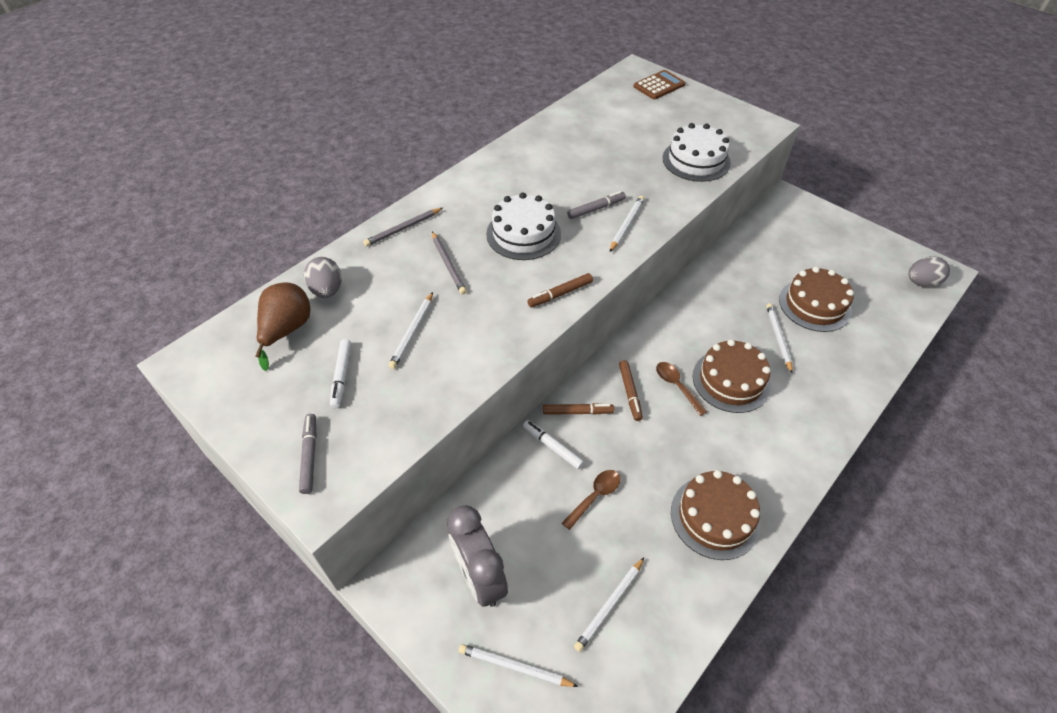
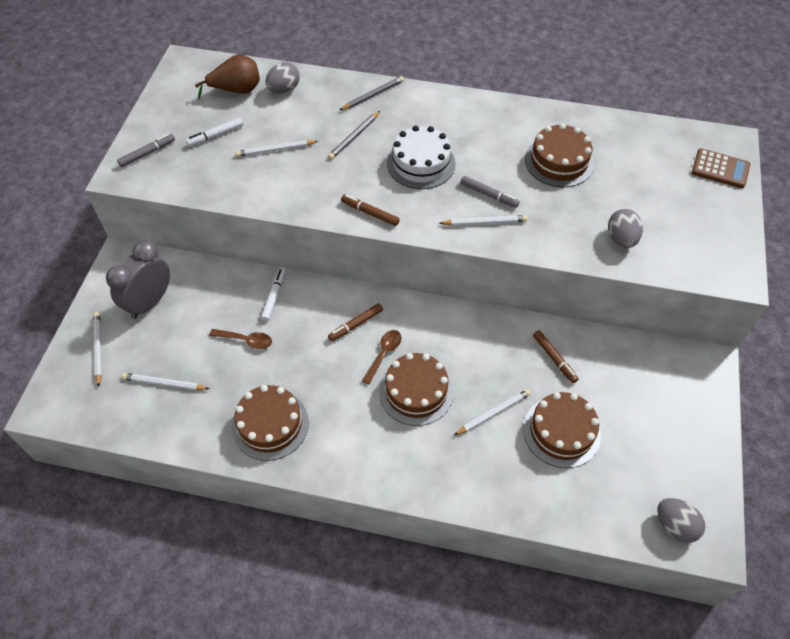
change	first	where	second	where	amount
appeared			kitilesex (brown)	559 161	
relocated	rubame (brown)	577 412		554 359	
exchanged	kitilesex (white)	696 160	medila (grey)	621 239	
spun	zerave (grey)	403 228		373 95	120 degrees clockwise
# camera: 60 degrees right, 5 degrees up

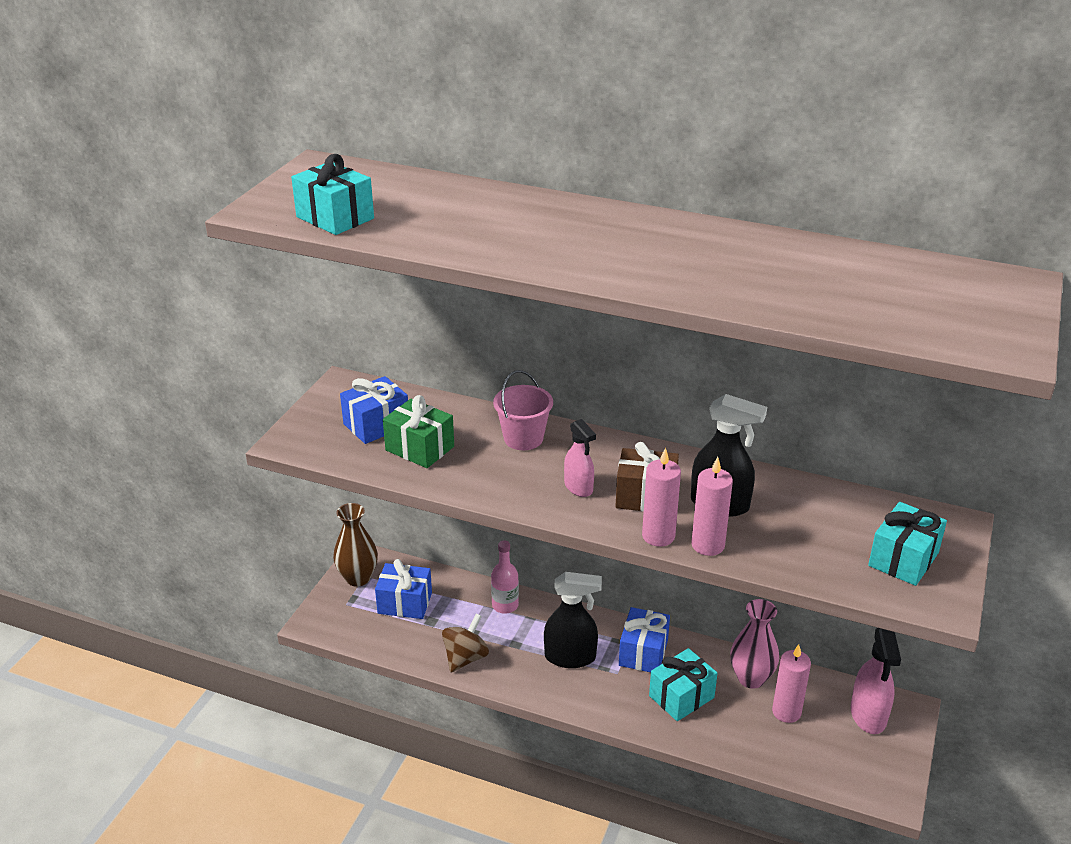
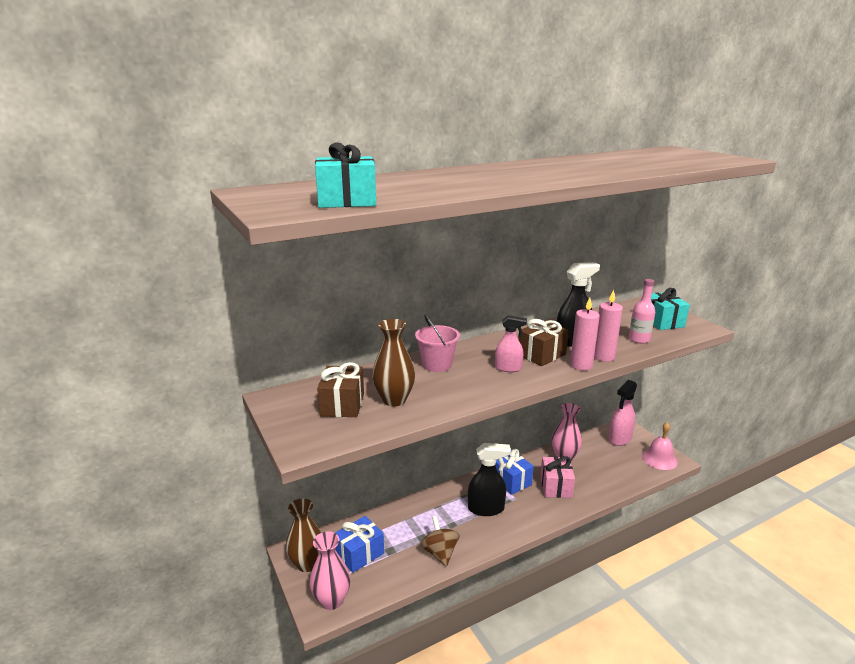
change	first	where	second	where	amount
missing	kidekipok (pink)	786 712			
appeared			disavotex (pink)	332 600	
appeared			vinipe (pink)	659 459	
relocated	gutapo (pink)	505 605		639 339	
exchanged	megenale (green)	420 448	disavotex (brown)	394 400	
colour	megenale (blue)	376 425	megenale (brown)	342 404	
colour	megenale (turquoise)	681 697	megenale (pink)	556 486	
spun	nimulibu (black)	570 657		486 509	45 degrees clockwise
spun	nimulibu (pink)	868 715		619 439	90 degrees clockwise
# camera: 50 degrees left, 10 degrees down

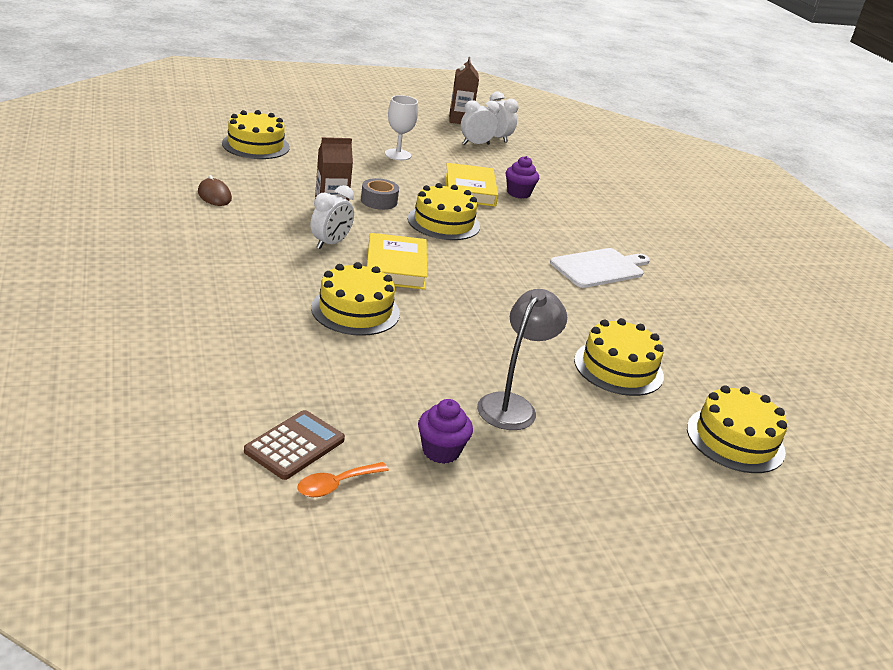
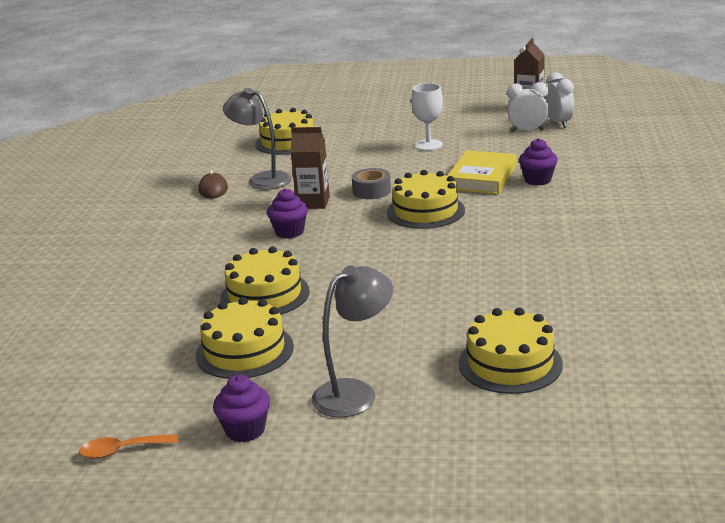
change	first	where	second	where	amount
missing	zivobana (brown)	295 445			
missing	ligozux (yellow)	396 267			
missing	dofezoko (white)	599 268			
appeared			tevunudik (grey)	262 180	
relocated	kitilesex (yellow)	735 440		244 351	
exchanged	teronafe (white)	330 243	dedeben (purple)	289 232	
# camera: 30 degrees right, 5 degrees down

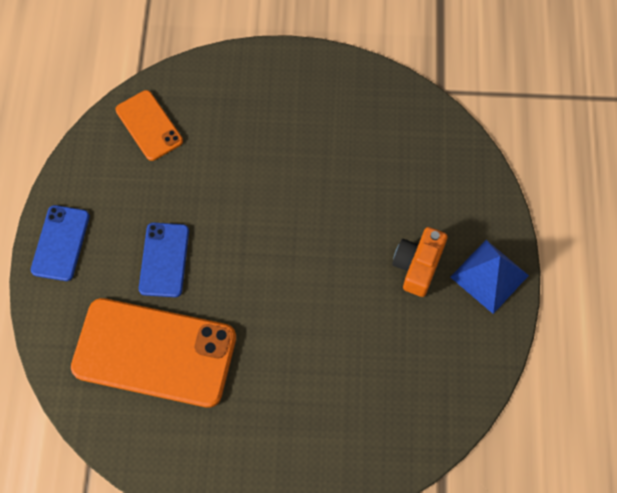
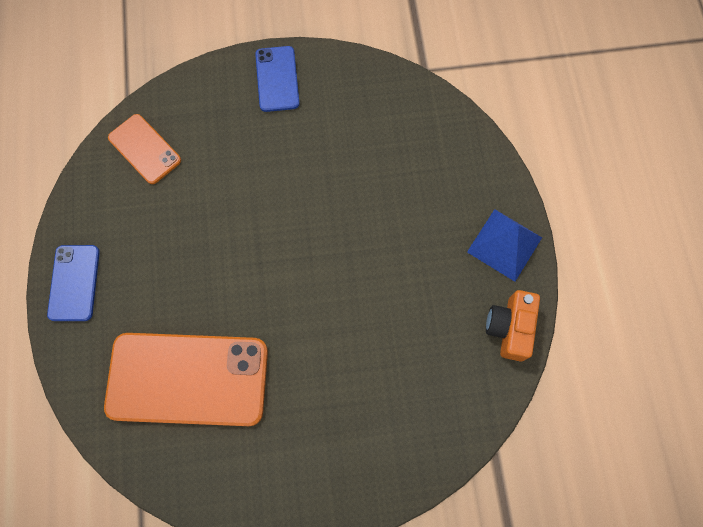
change	first	where	second	where	amount
relocated	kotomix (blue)	164 260		277 79	
relocated	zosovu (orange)	417 265		509 328	
# camera: 10 degrees left, 5 degrees up

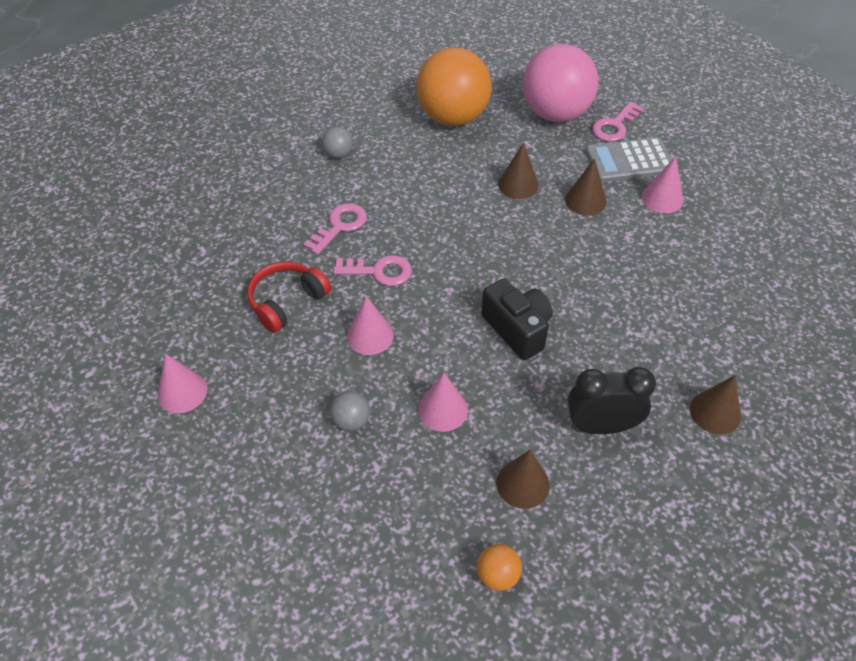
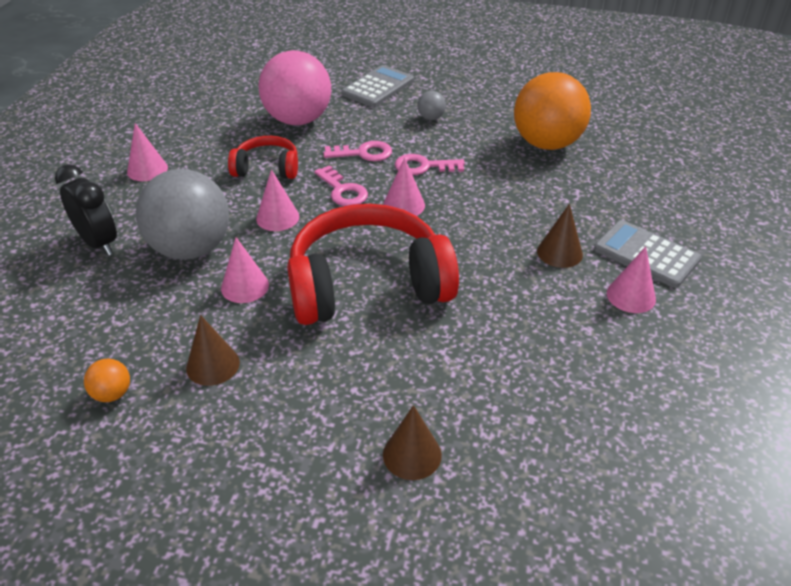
change	first	where	second	where	amount
missing	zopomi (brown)	518 184			
appeared			zivobana (grey)	378 87	
appeared			zopomi (pink)	404 205	
relocated	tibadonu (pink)	555 113		298 120	
relocated	teronafe (black)	601 426		99 243	
relocated	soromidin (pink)	614 126		423 166	
exchanged	zosovu (black)	517 329	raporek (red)	367 285	
size	tibadonu (grey)	351 421		191 249	x2.47
# camera: 50 degrees right, 10 degrees down

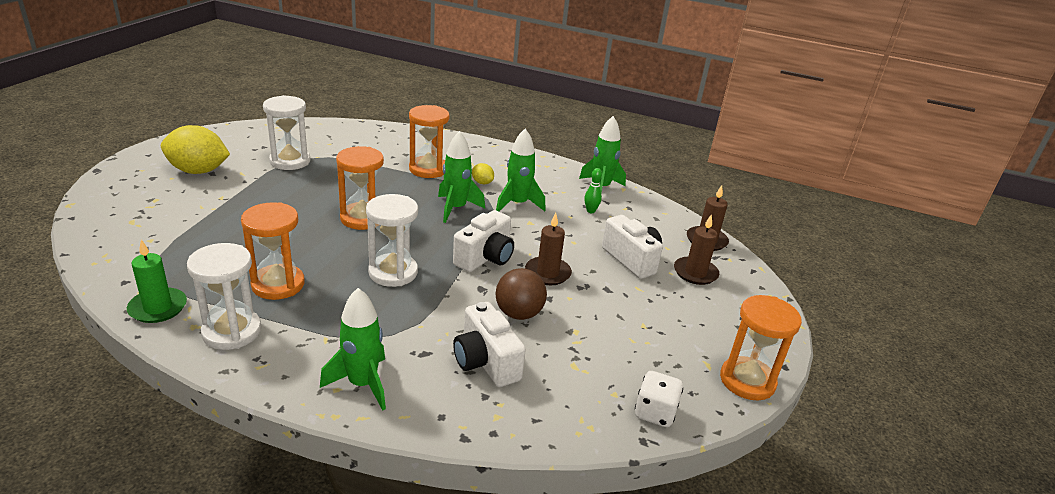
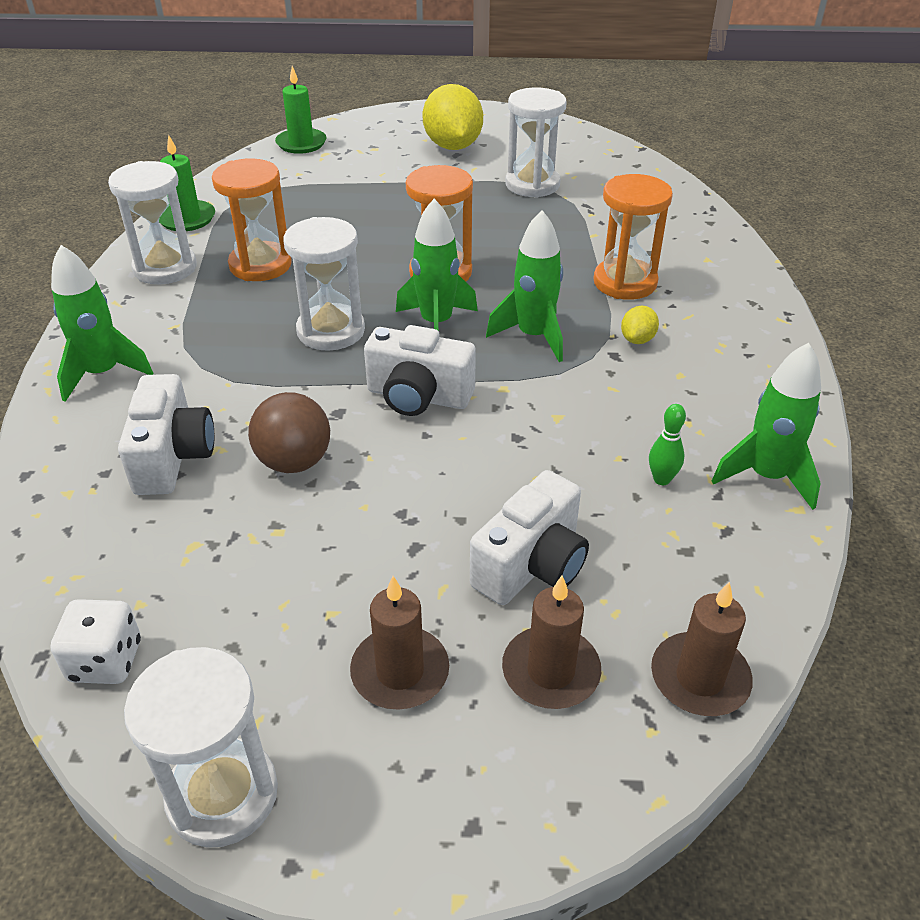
change	first	where	second	where	amount
appeared			kidekipok (green)	301 143	
relocated	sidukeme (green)	518 204		436 324	
relocated	kidekipok (brown)	547 273		400 672	
colour	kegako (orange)	747 381	kegako (white)	222 795	
spun	zosovu (white)	486 362		172 457	135 degrees clockwise
# camera: 75 degrees right, 10 degrees up

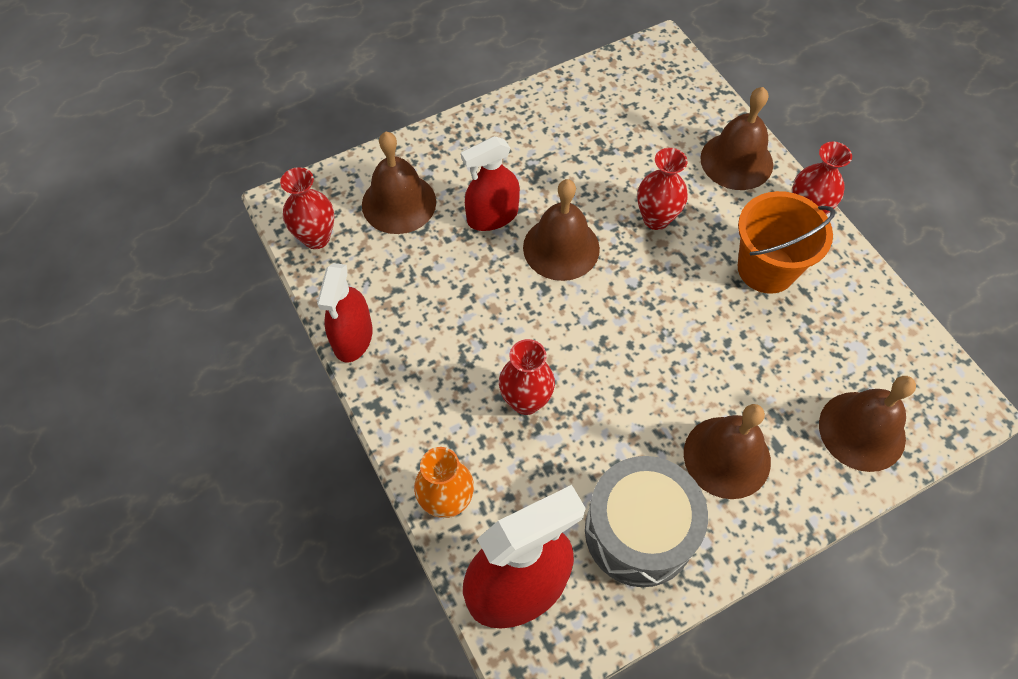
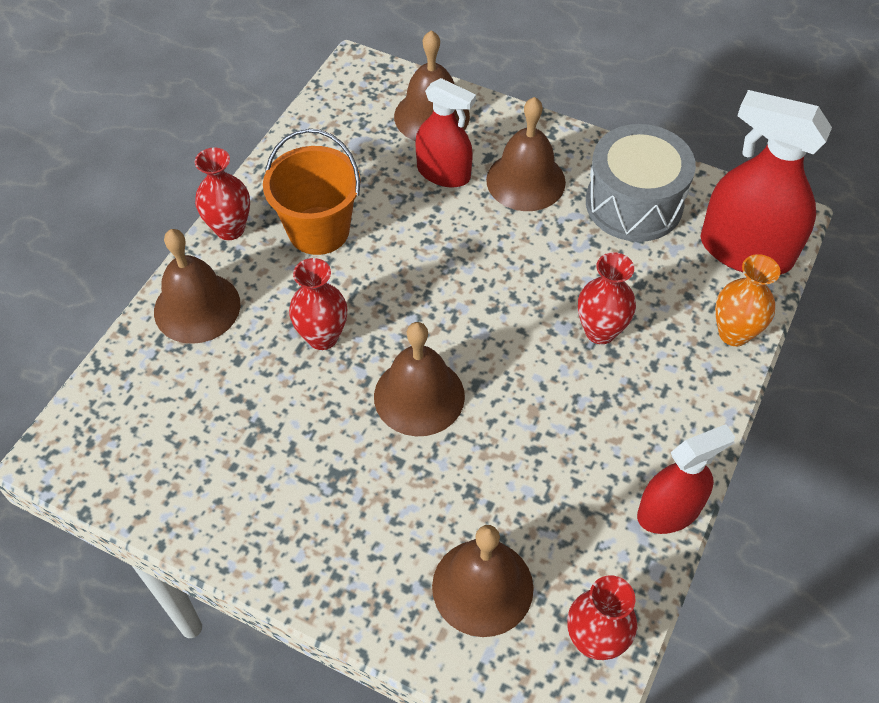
change	first	where	second	where	amount
relocated	nimulibu (red)	492 216		443 173	
# camera: 125 degrees left, 5 degrees down

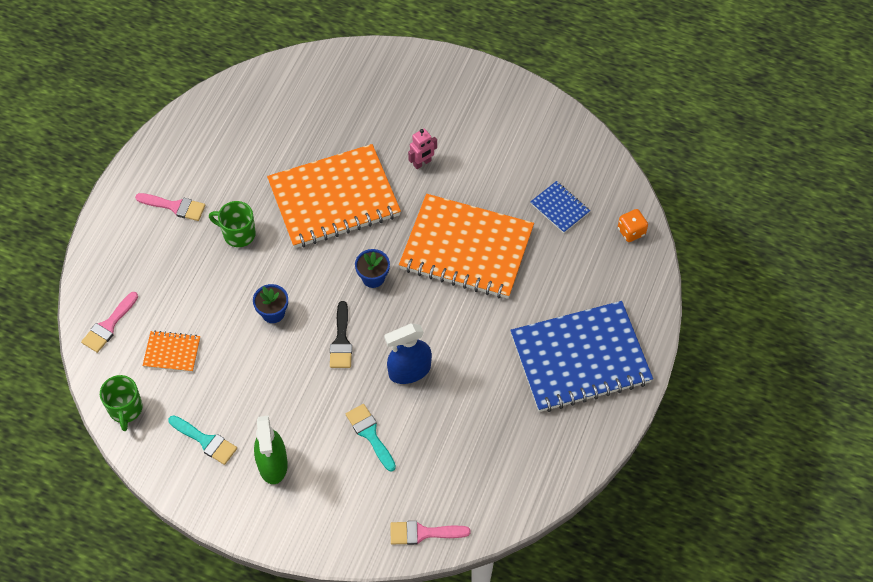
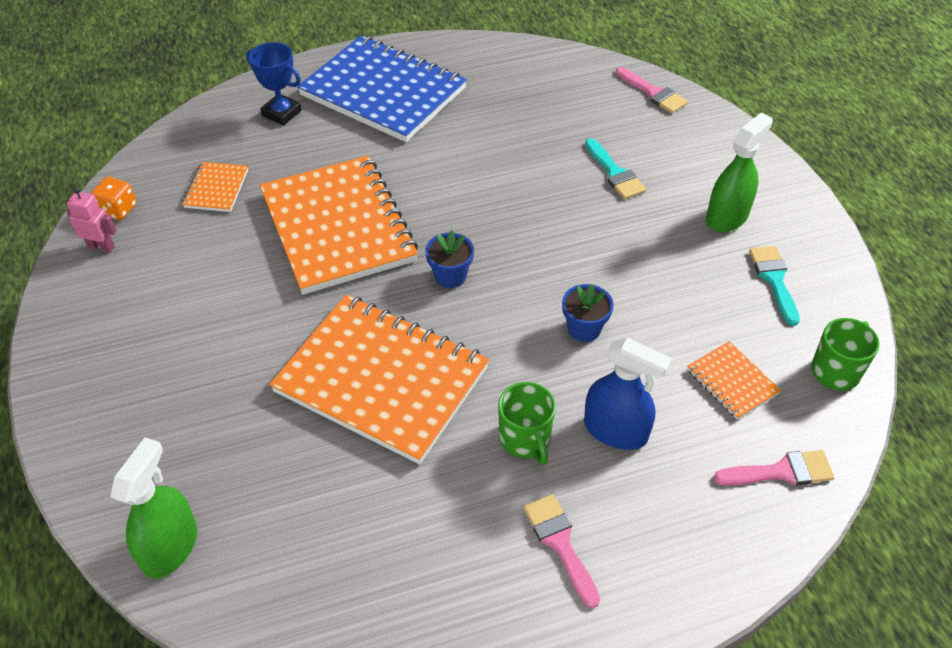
change	first	where	second	where	amount
missing	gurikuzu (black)	341 341			
appeared			nimulibu (green)	170 547	
appeared			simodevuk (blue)	281 113	
relocated	nimulibu (blue)	409 371		615 430	
relocated	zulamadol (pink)	422 163		101 247	
relocated	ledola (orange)	631 231		118 209	
colour	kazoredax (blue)	560 208	kazoredax (orange)	216 189	
spun	gurikuzu (turquoise)	370 434		615 173	45 degrees counterclockwise
# camera: 130 degrees left, 10 degrees down

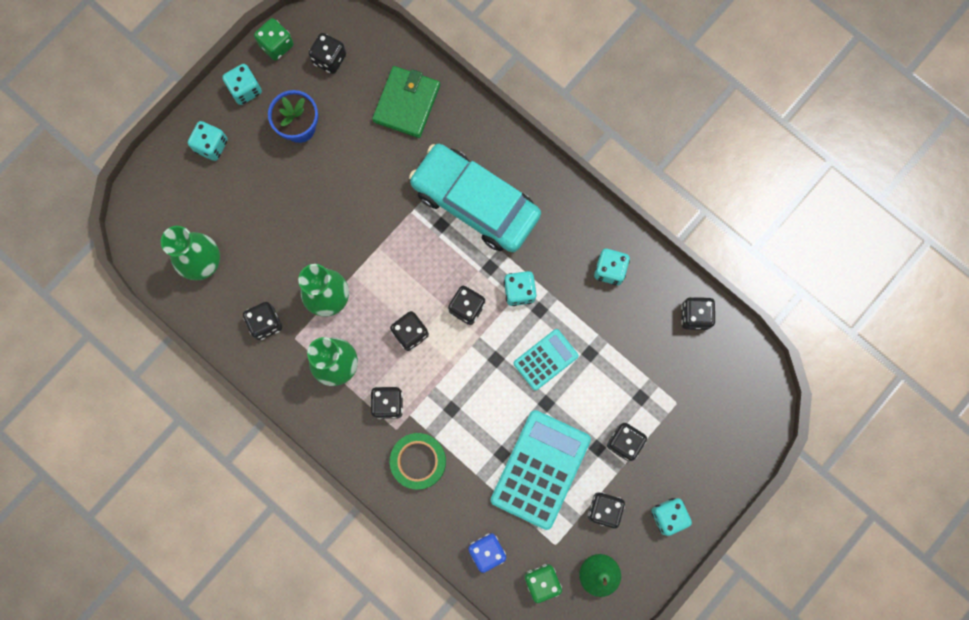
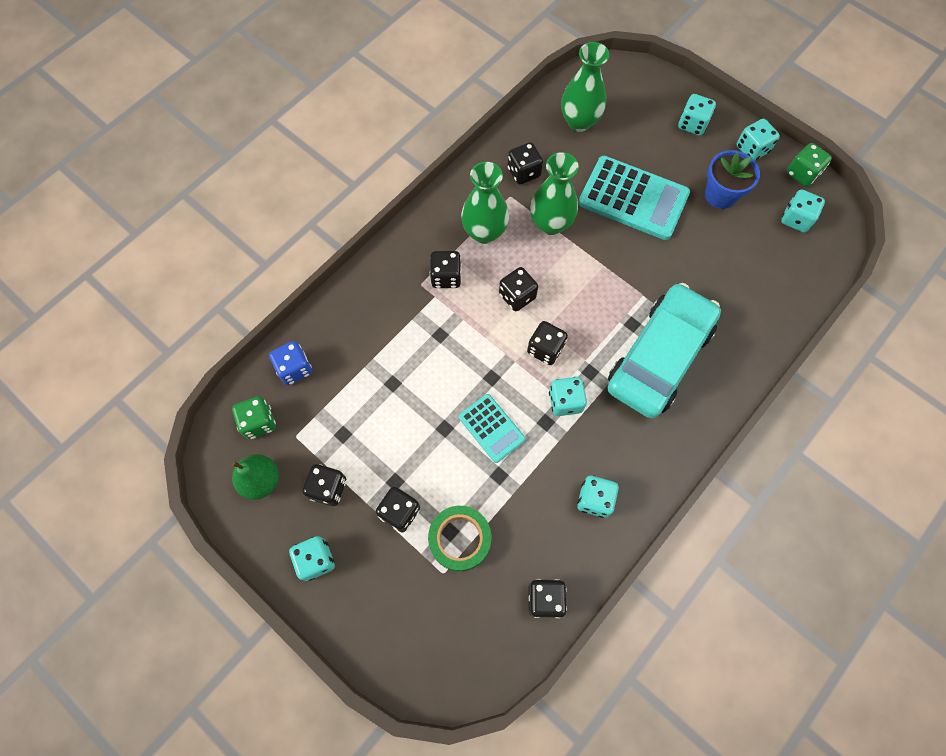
change	first	where	second	where	amount
missing	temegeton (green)	406 103			
relocated	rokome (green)	418 461		460 539	
relocated	zivobana (turquoise)	540 469		633 198	
colour	ledola (black)	329 59	ledola (turquoise)	796 219	
# camera: 90 degrees right, 10 degrees down

